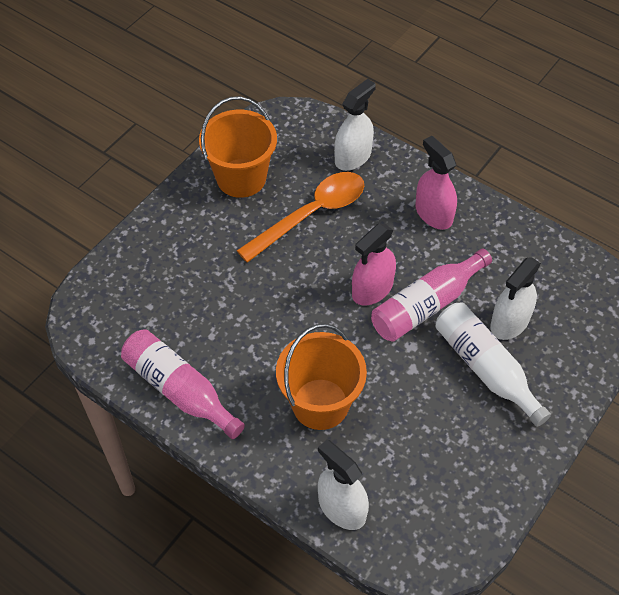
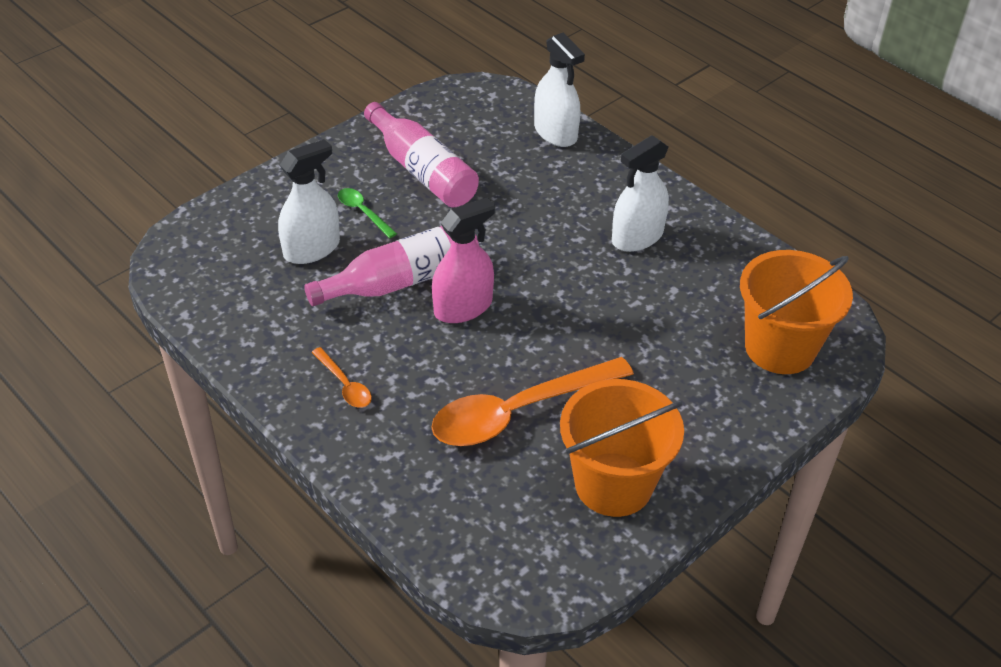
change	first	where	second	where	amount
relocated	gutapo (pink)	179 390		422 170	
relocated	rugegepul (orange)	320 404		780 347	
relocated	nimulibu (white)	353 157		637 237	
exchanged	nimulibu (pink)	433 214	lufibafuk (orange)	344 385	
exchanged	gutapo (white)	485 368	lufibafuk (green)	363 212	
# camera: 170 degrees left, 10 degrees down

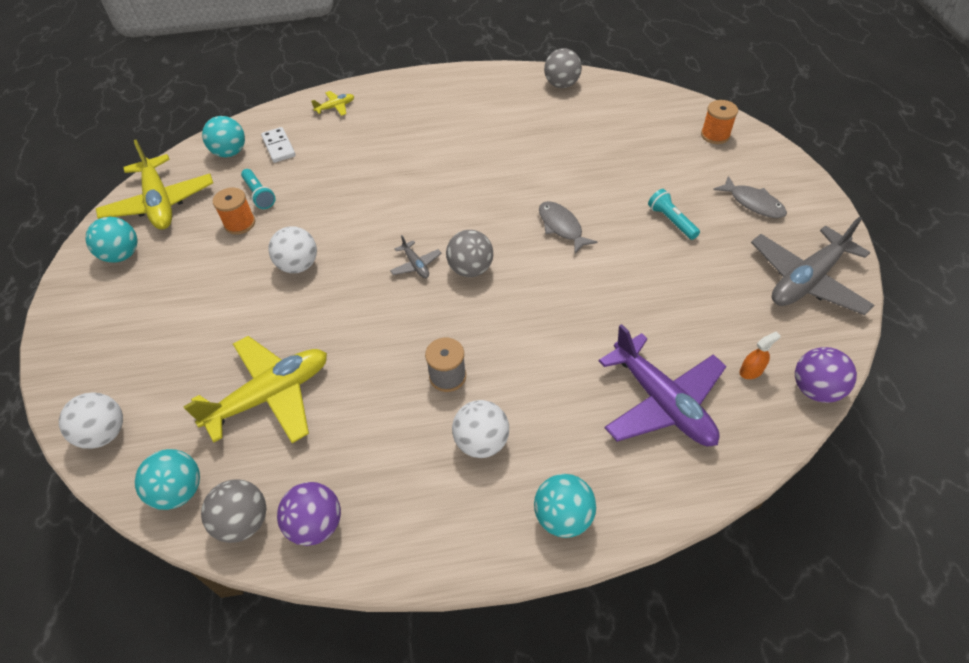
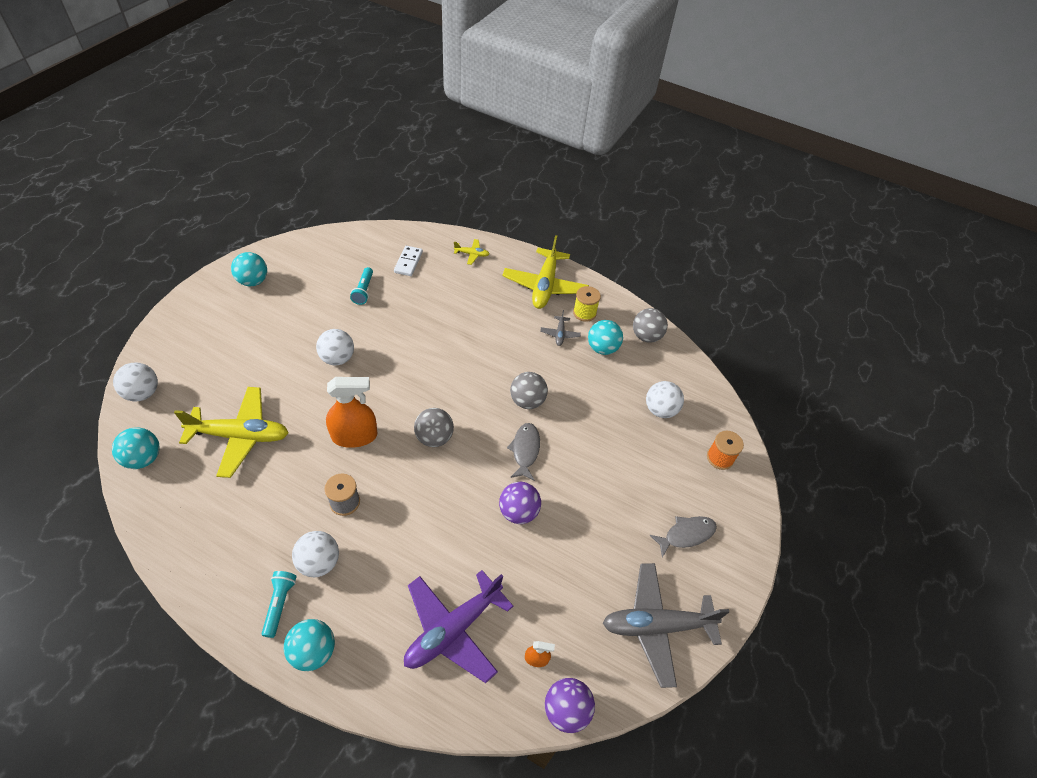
change	first	where	second	where	amount
missing	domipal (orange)	240 223			
appeared			nimulibu (orange)	354 436	
appeared			domipal (yellow)	584 313	
appeared			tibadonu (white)	660 410	
relocated	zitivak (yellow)	160 203		545 286	
relocated	tibadonu (grey)	243 522		527 401	
relocated	tibadonu (turquoise)	230 152		602 348	
relocated	tibadonu (purple)	316 524		518 512	
relocated	zitivak (grey)	416 265		560 334	
relocated	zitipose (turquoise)	671 221		280 604	
spun	zitivak (purple)	662 402		453 630	45 degrees clockwise
spun	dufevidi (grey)	753 203		686 534	105 degrees counterclockwise
# camera: 30 degrees right, 0 degrees up

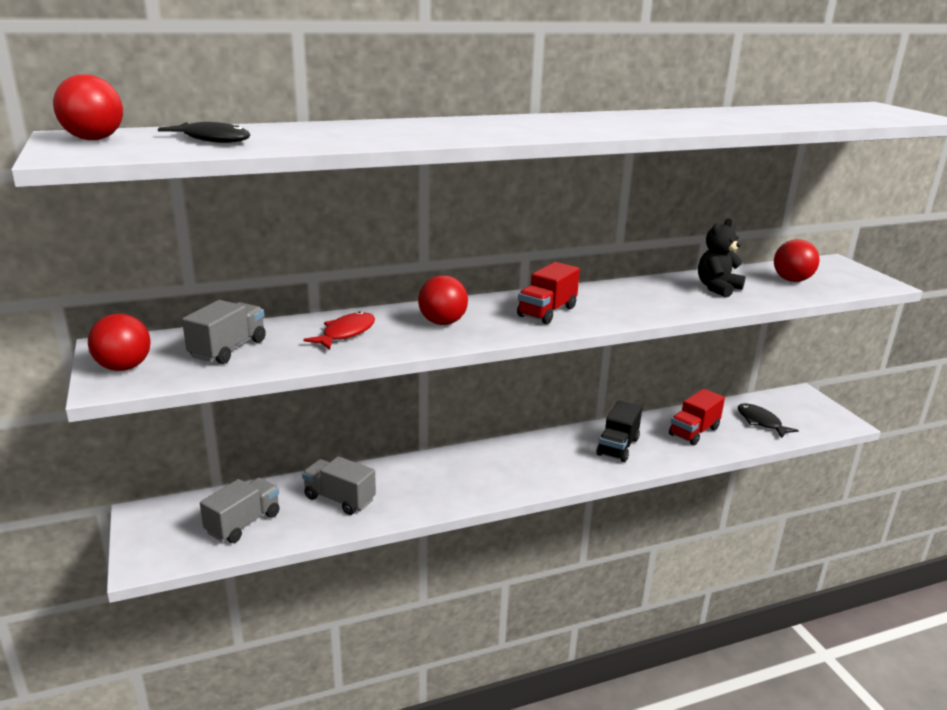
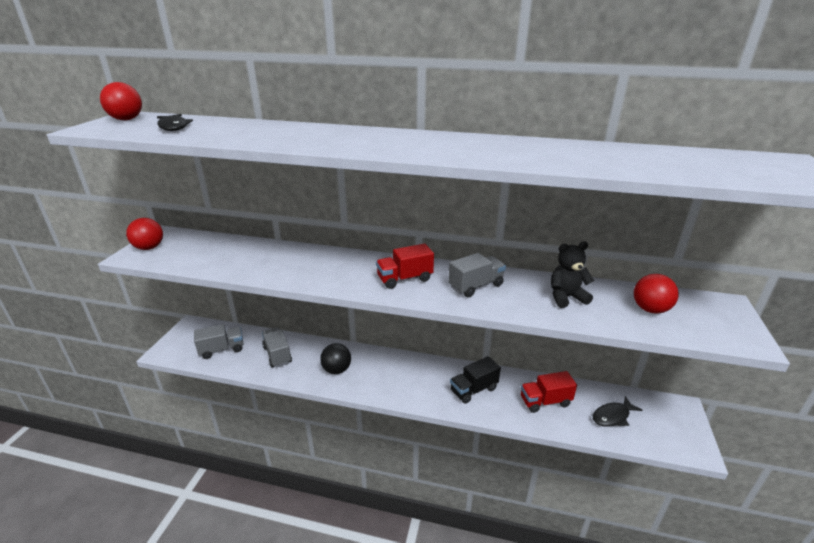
change	first	where	second	where	amount
missing	dufevidi (red)	346 333			
missing	tibadonu (red)	442 323			
appeared			tibadonu (black)	337 370	
relocated	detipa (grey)	228 349		476 286	
spun	dufevidi (black)	761 422		613 416	120 degrees counterclockwise
# camera: 35 degrees right, 5 degrees up

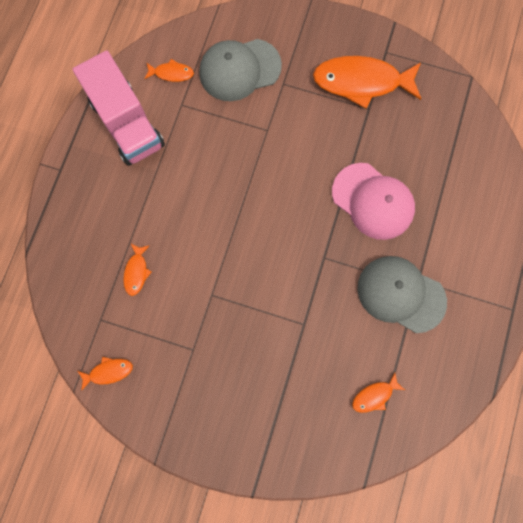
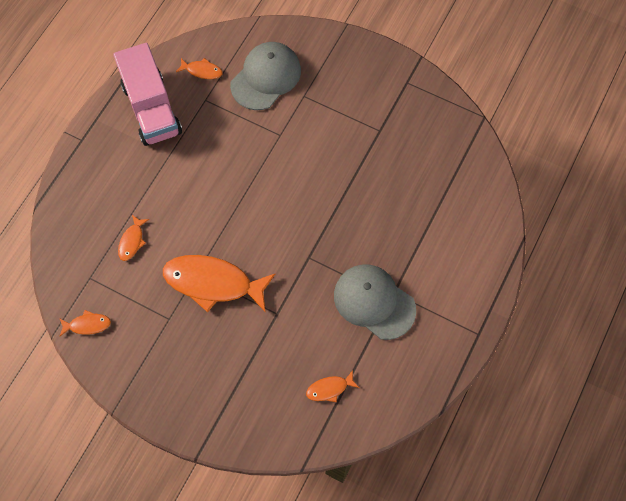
change	first	where	second	where	amount
missing	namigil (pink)	373 201			
relocated	dufevidi (orange)	362 82		213 283	
spun	namigil (grey)	239 70		266 77	135 degrees clockwise
# camera: 10 degrees right, 10 degrees down

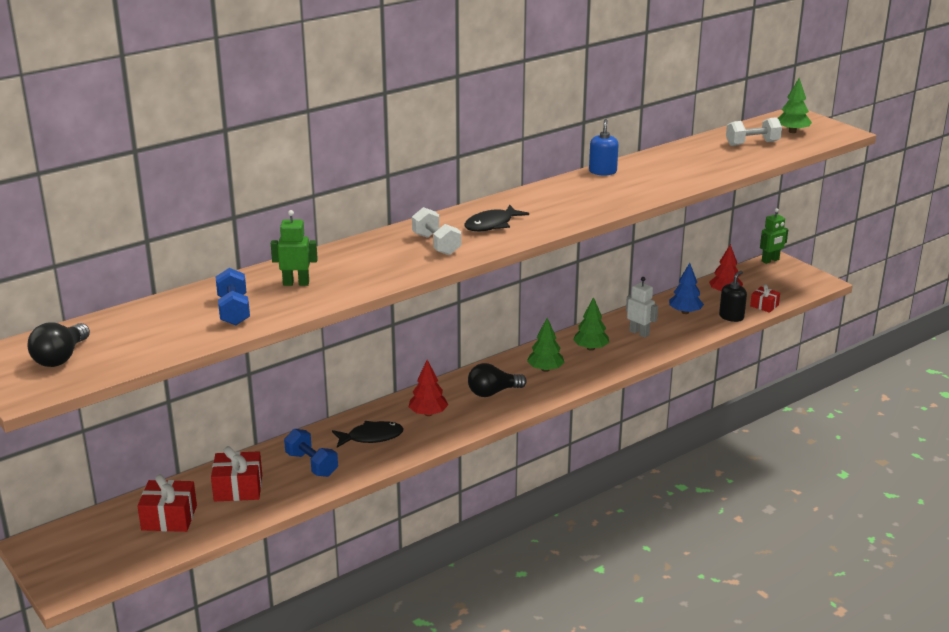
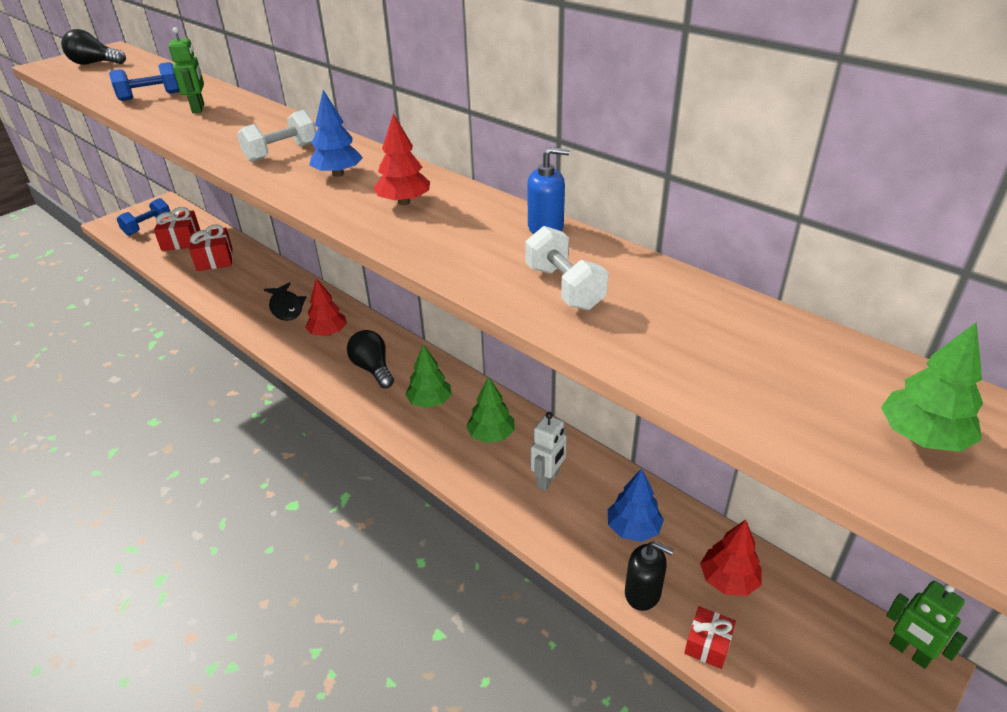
change	first	where	second	where	amount
appeared			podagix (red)	404 202	
relocated	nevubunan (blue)	311 464		148 227	
relocated	nevubunan (white)	752 143		564 287	
exchanged	dufevidi (black)	492 225	podagix (blue)	338 174	
# camera: 80 degrees right, 10 degrees up

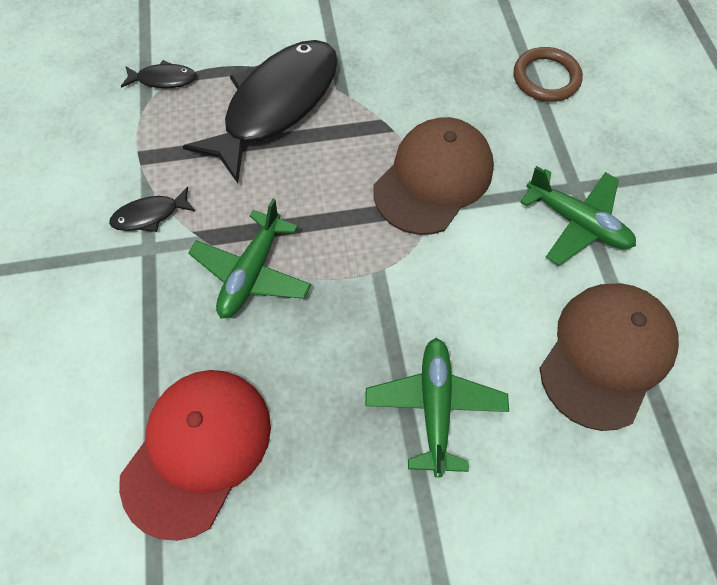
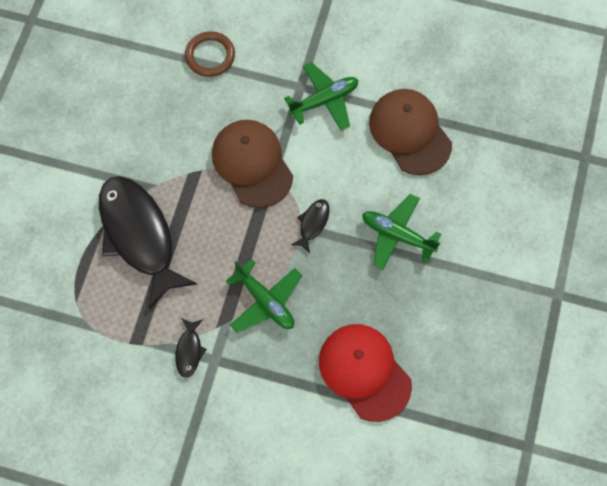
change	first	where	second	where	amount
relocated	dufevidi (black)	163 79		313 223	
# camera: 65 degrees left, 5 degrees up

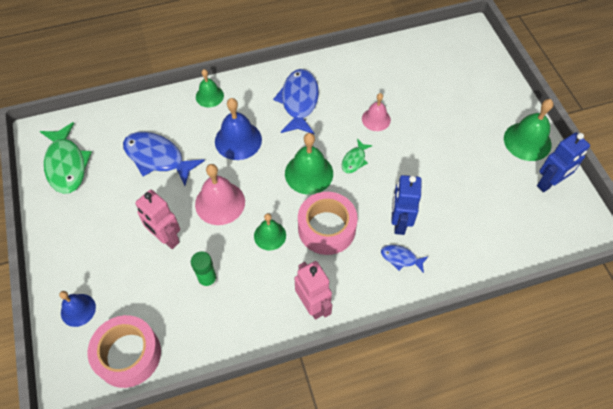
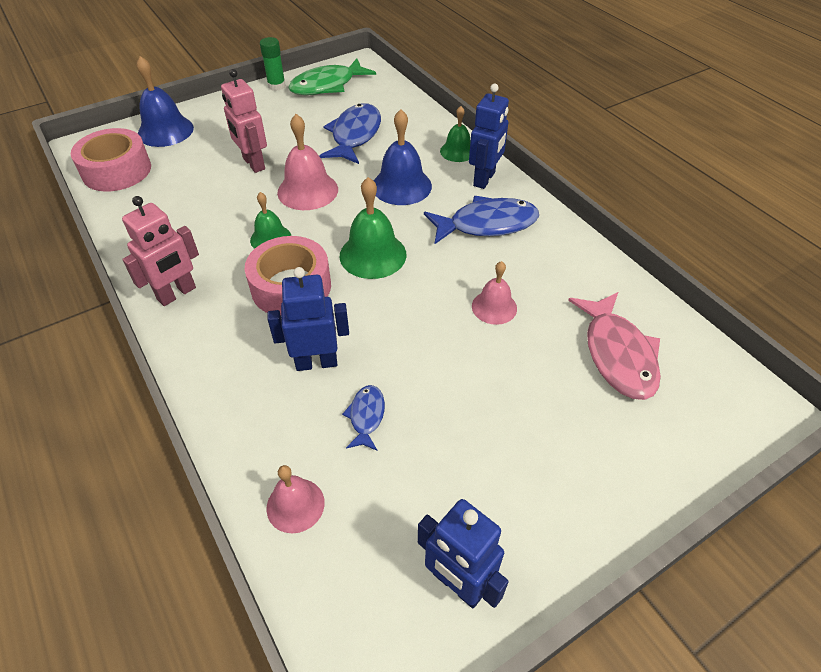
change	first	where	second	where	amount
missing	dufevidi (green)	354 160			
missing	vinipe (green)	527 141			
appeared			vinipe (pink)	295 505	
appeared			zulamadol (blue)	484 179	
appeared			dufevidi (pink)	617 354	
relocated	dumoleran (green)	208 280		276 86	
relocated	dufevidi (blue)	401 258		366 416	
spun	zulamadol (pink)	166 238		253 164	60 degrees counterclockwise
size	vinipe (blue)	78 310		165 131	x1.59
# camera: 75 degrees right, 10 degrees down

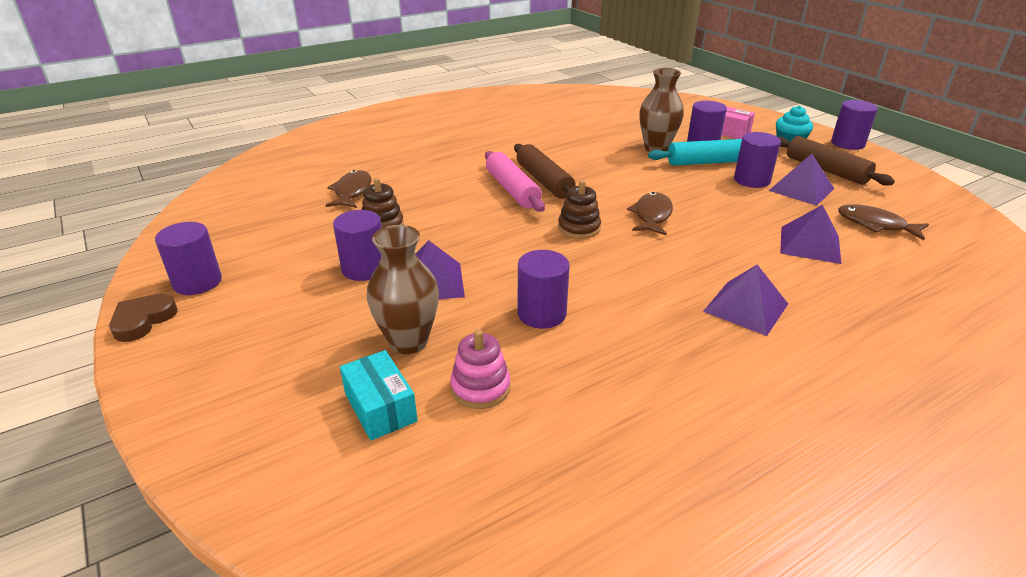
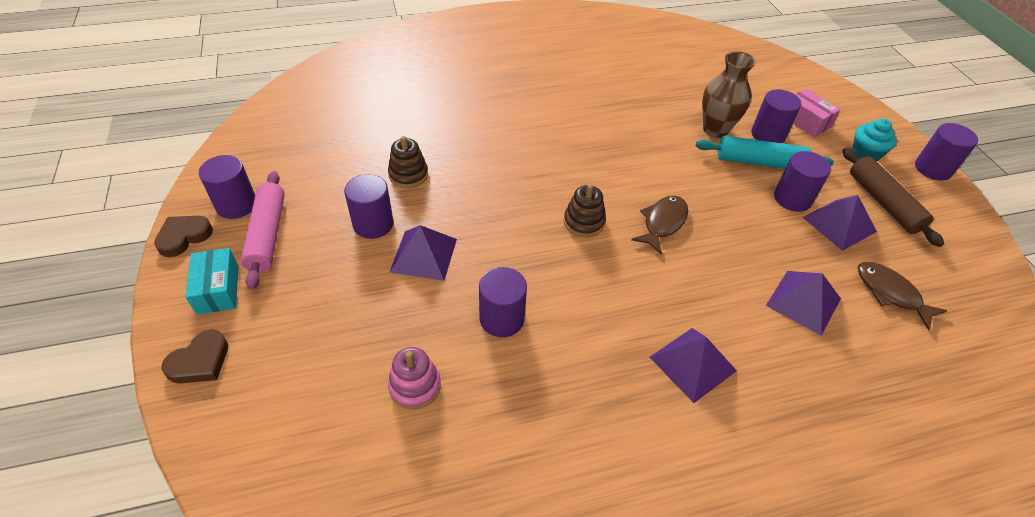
change	first	where	second	where	amount
missing	dufevidi (brown)	352 192			
missing	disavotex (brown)	408 341			
missing	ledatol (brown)	544 181			
appeared			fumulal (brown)	200 361	
relocated	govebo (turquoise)	380 407		218 289	
relocated	ledatol (pink)	512 190		267 235	
# camera: 15 degrees right, 15 degrees up

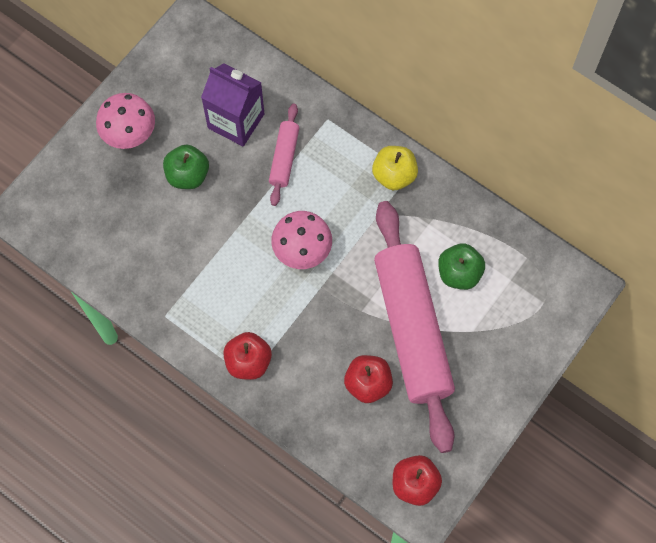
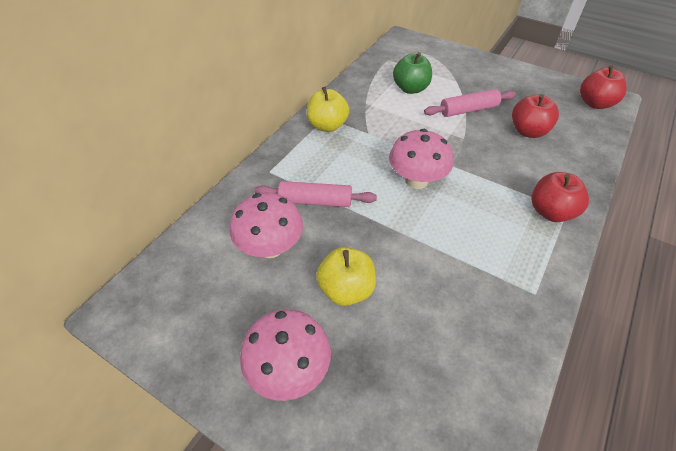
change	first	where	second	where	amount
exchanged	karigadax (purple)	236 121	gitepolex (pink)	270 247	
colour	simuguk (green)	187 175	simuguk (yellow)	346 289	
size	ledatol (pink)	412 329		468 110	x0.45
# camera: 95 degrees left, 20 degrees down

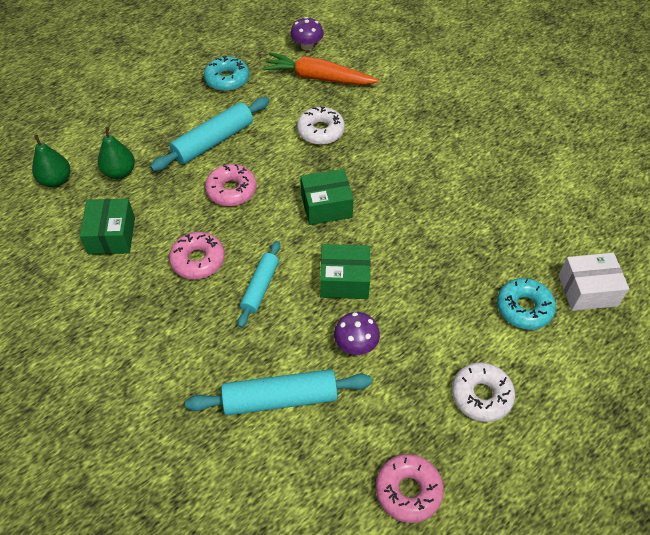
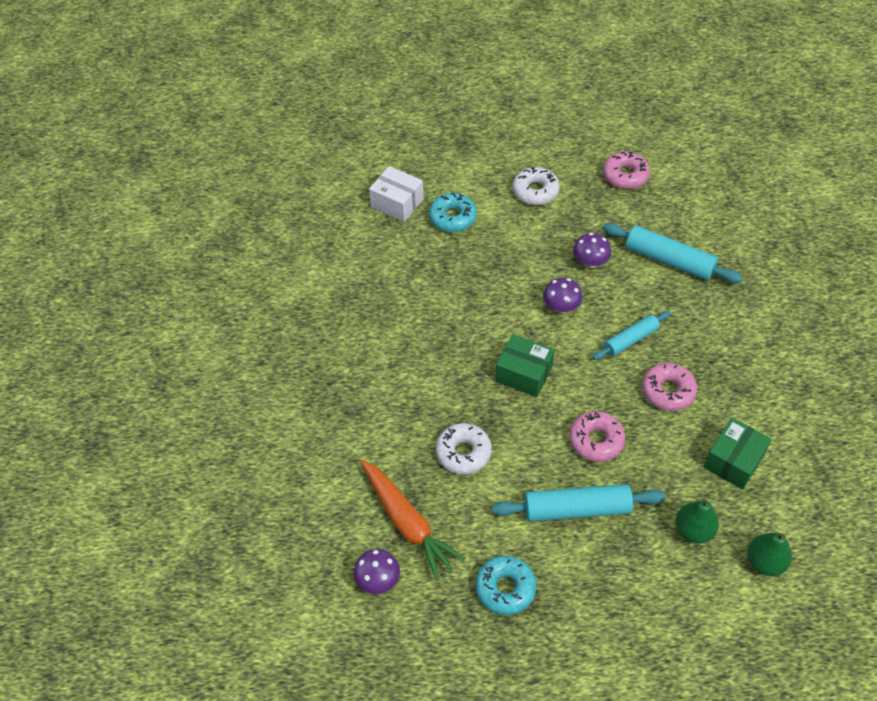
change	first	where	second	where	amount
exchanged	govebo (green)	344 280	gitepolex (purple)	561 307	
# camera: 140 degrees left, 0 degrees up

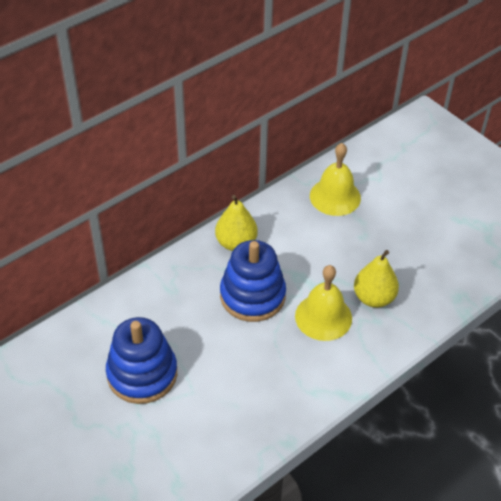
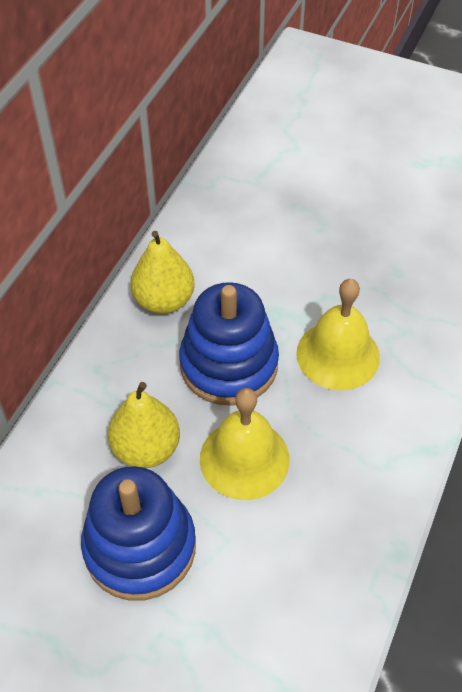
change	first	where	second	where	amount
relocated	vinipe (yellow)	335 196		244 458	
relocated	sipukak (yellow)	373 298		146 448	
# camera: 25 degrees left, 5 degrees up

